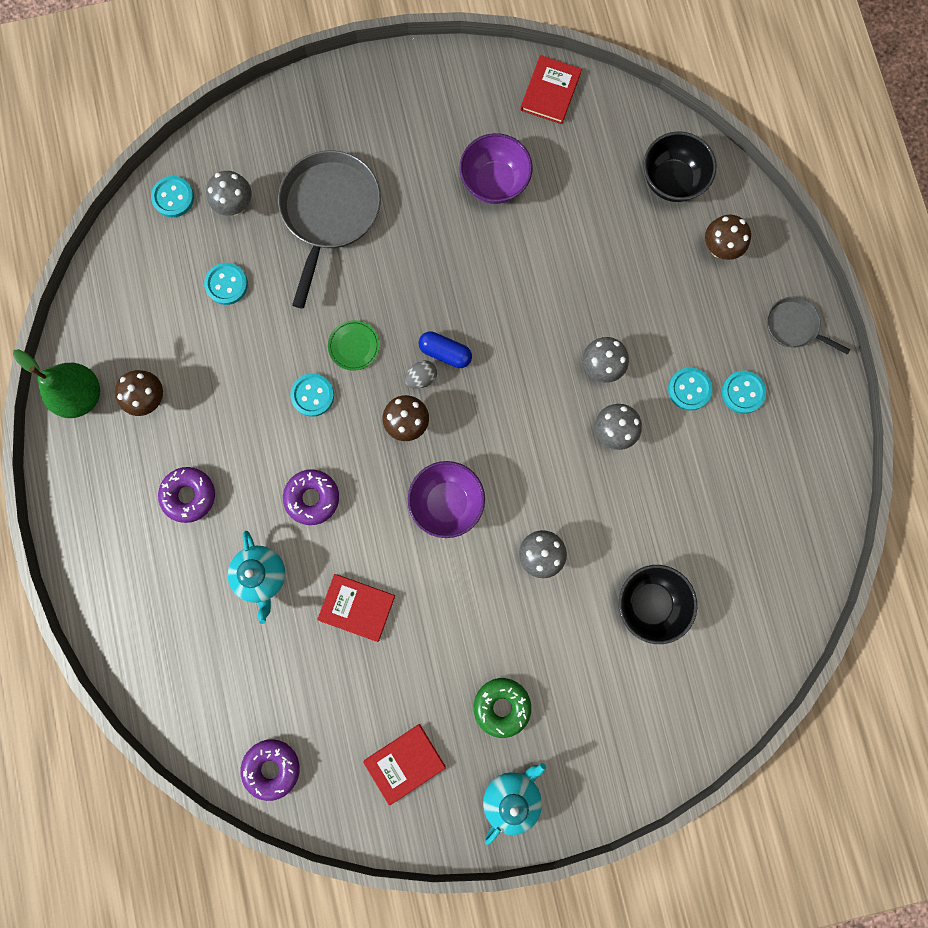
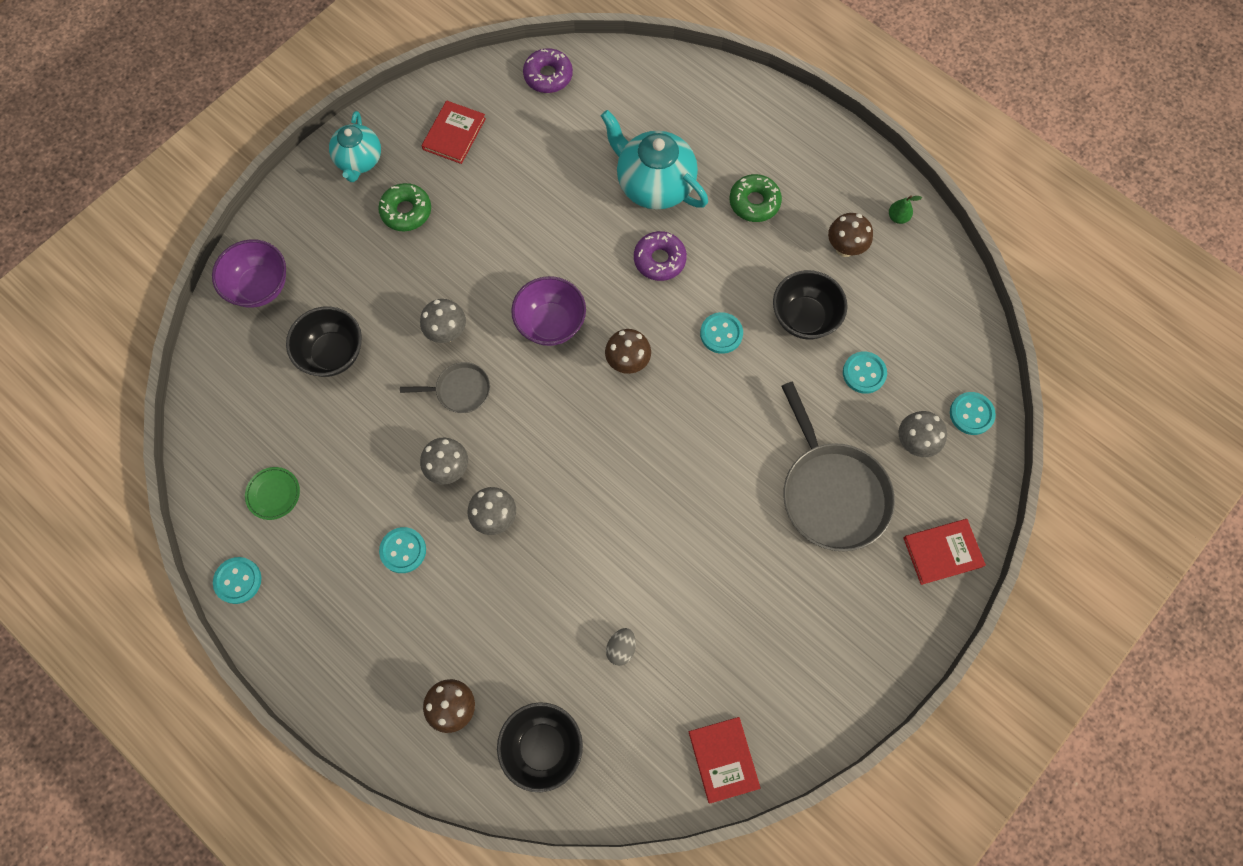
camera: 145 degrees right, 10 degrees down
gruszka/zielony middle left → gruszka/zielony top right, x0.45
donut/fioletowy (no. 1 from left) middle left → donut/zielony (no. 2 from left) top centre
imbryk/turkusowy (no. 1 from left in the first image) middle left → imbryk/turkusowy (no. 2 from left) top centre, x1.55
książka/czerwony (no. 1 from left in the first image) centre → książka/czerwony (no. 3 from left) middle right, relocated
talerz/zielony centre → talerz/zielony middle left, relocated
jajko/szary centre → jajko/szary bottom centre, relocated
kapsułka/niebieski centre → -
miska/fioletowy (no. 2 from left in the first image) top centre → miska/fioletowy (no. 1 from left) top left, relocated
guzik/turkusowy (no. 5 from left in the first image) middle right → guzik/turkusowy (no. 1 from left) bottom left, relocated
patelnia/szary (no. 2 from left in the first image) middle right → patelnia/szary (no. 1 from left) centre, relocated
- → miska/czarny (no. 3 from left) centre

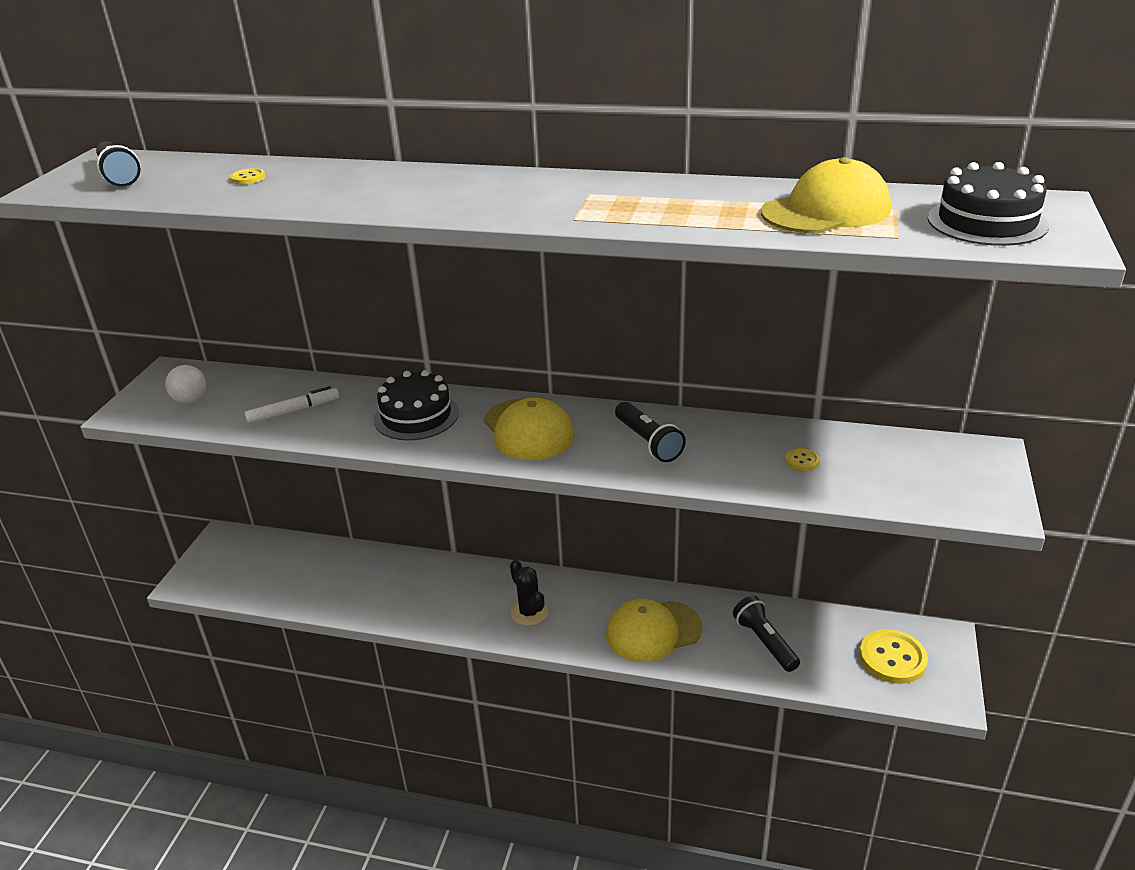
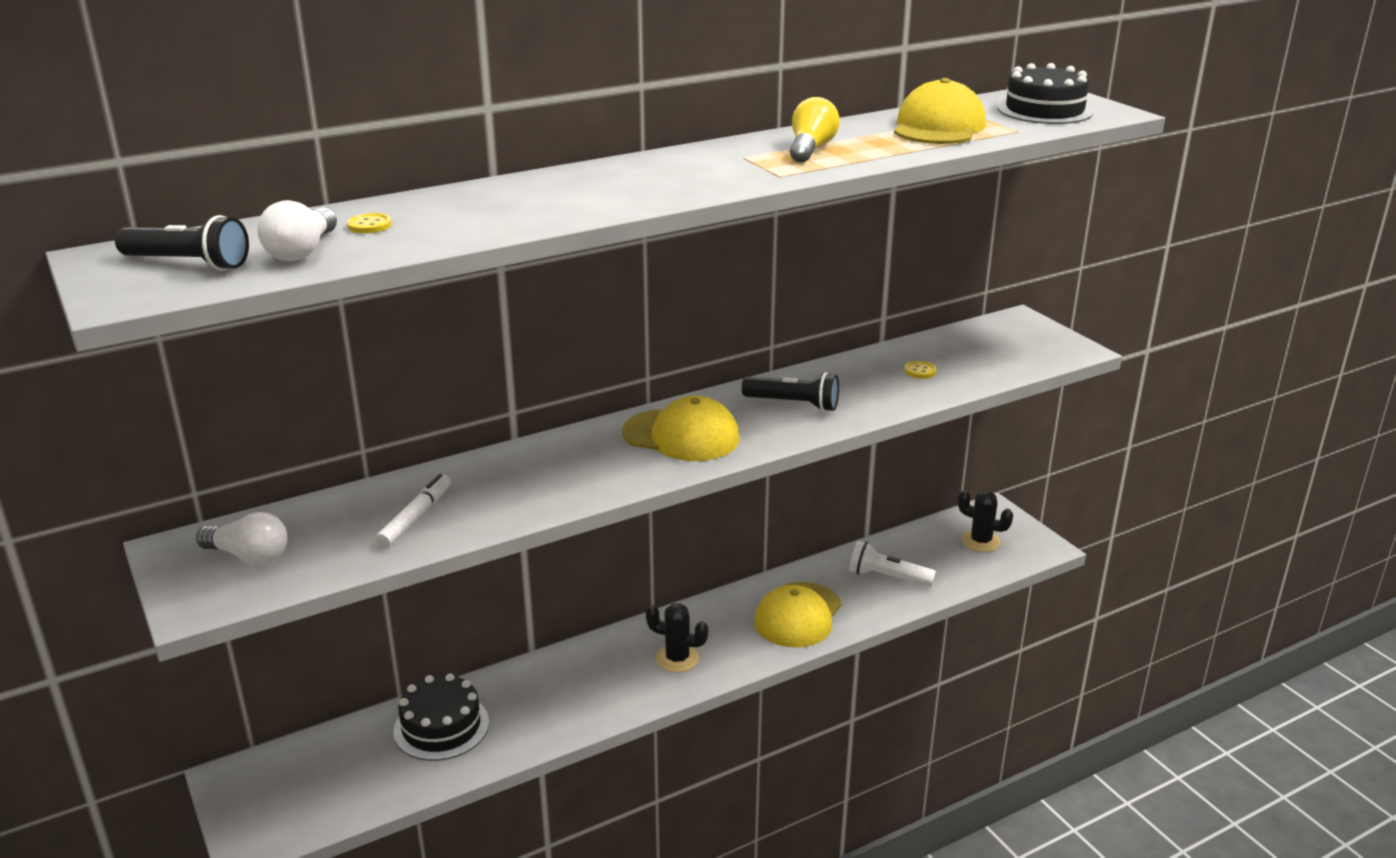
camera: 45 degrees left, 5 degrees down
tort/czarny (no. 1 from left) centre → tort/czarny (no. 1 from left) bottom left, relocated
latarka/czarny (no. 3 from left) bottom right → latarka/biały centre
guzik/żółty (no. 3 from left) bottom right → kaktus/czarny (no. 2 from left) middle right
- → żarówka/biały (no. 2 from left) top left
- → żarówka/żółty top centre

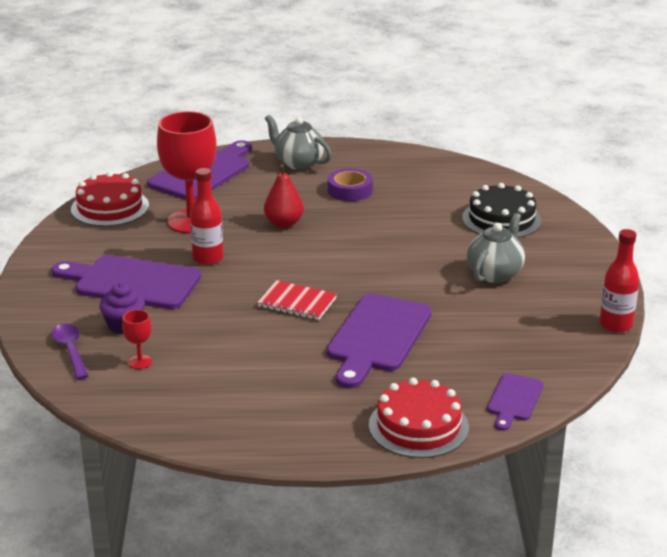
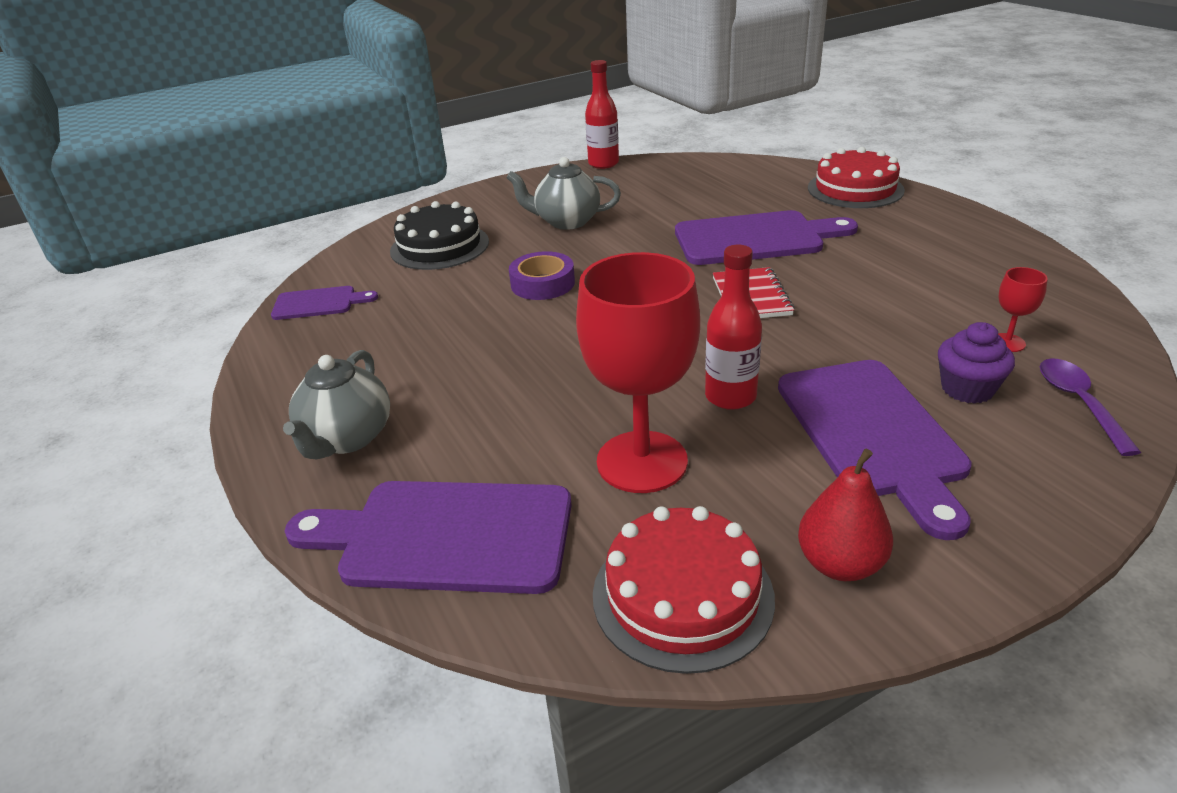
camera: 115 degrees left, 5 degrees up
łyżka/fioletowy middle left → łyżka/fioletowy middle right, 135 degrees clockwise
gruszka/czerwony centre → gruszka/czerwony middle right, relocated
taśma klejąca/fioletowy top centre → taśma klejąca/fioletowy centre, relocated
deska do krojenia/fioletowy (no. 4 from left in the first image) bottom right → deska do krojenia/fioletowy (no. 1 from left) middle left, relocated

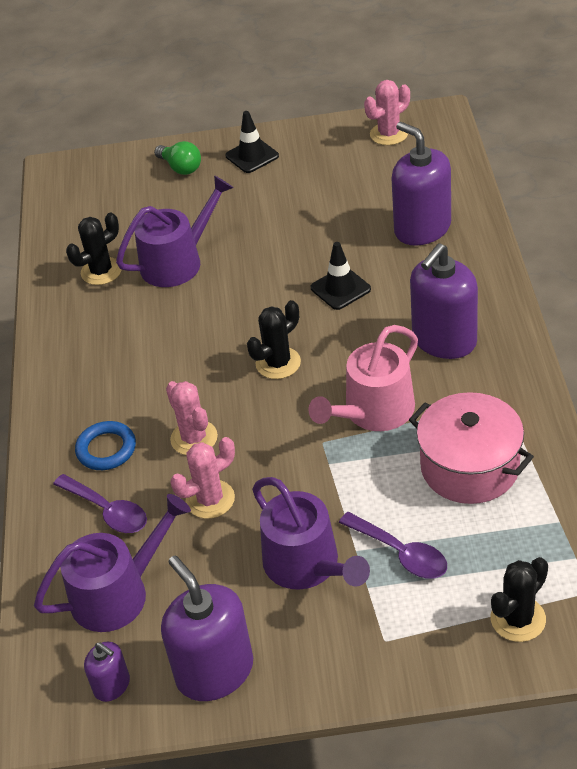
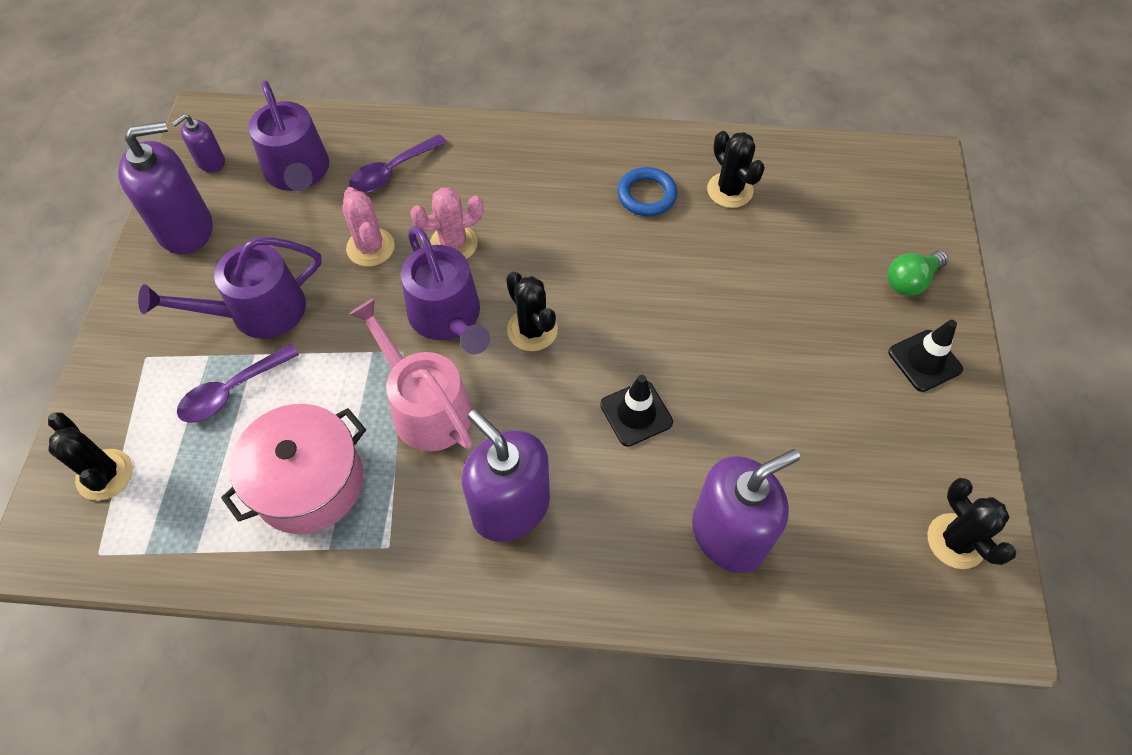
camera: 95 degrees right, 15 degrees up
pierścień/niebieski middle left → pierścień/niebieski top centre, relocated
konewka/fioletowy (no. 2 from left in the first image) top left → konewka/fioletowy (no. 3 from left) centre, relocated
kaktus/różowy (no. 3 from left) top right → kaktus/czarny (no. 4 from left) bottom right

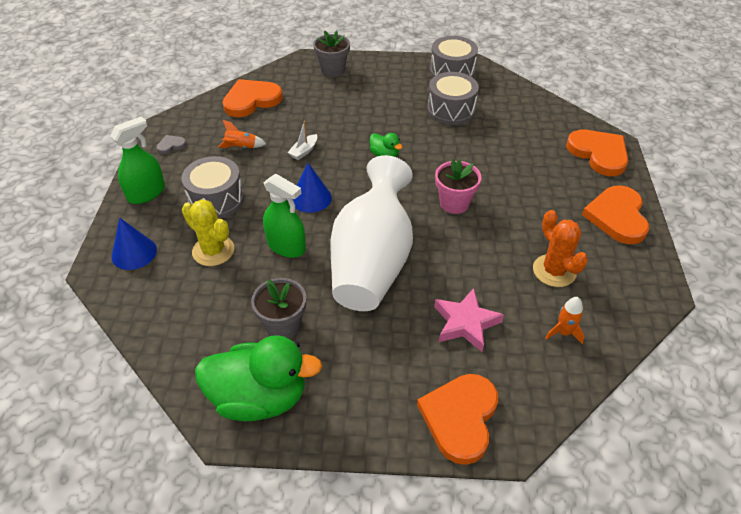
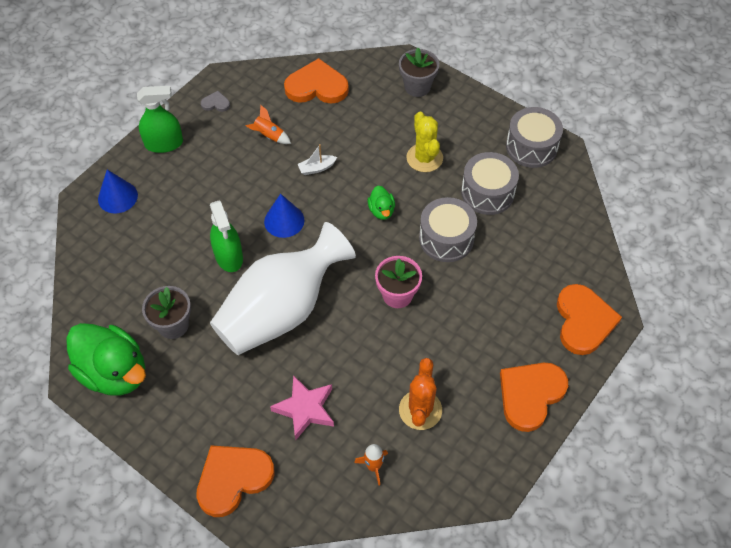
camera: 35 degrees right, 10 degrees up
bęben/szary (no. 1 from left) middle left → bęben/szary (no. 1 from left) centre, relocated
kaktus/żółty middle left → kaktus/żółty top centre, relocated

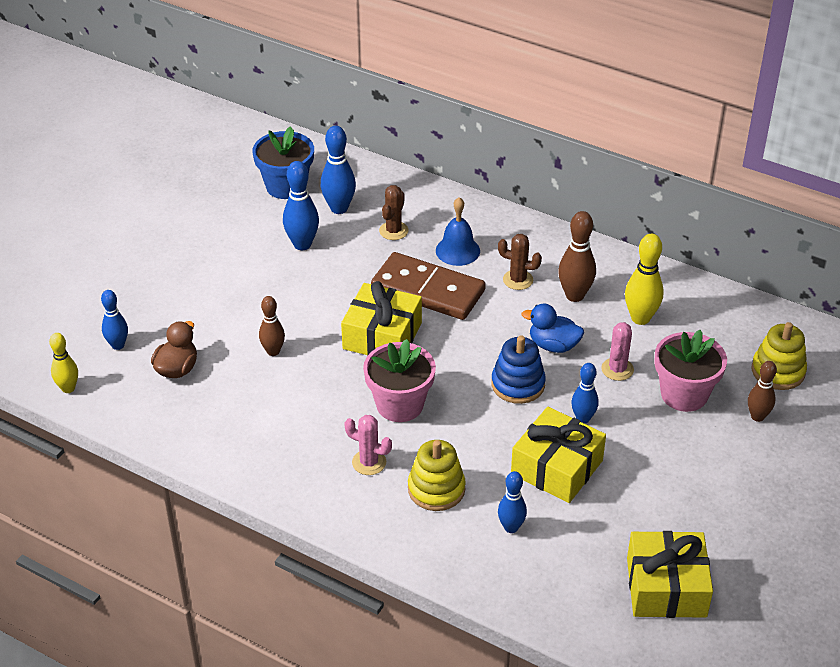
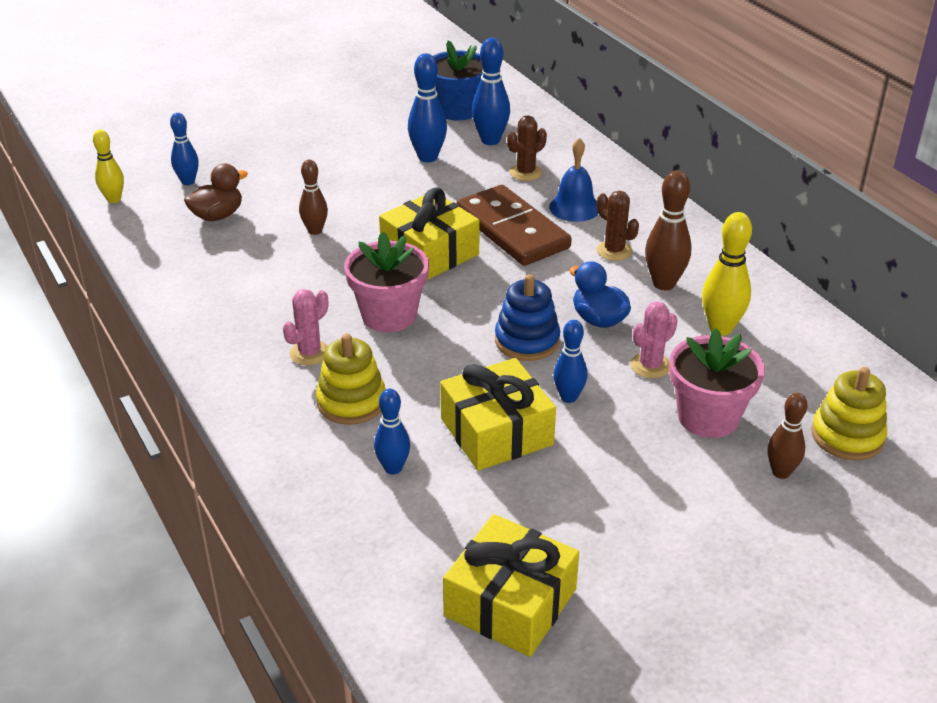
camera: 30 degrees right, 5 degrees down
kaktus/różowy (no. 1 from left) bottom centre → kaktus/różowy (no. 1 from left) middle left, 75 degrees clockwise

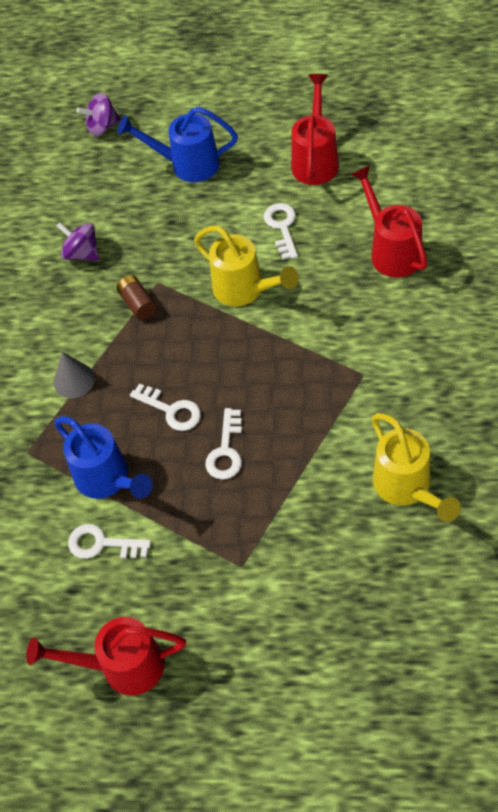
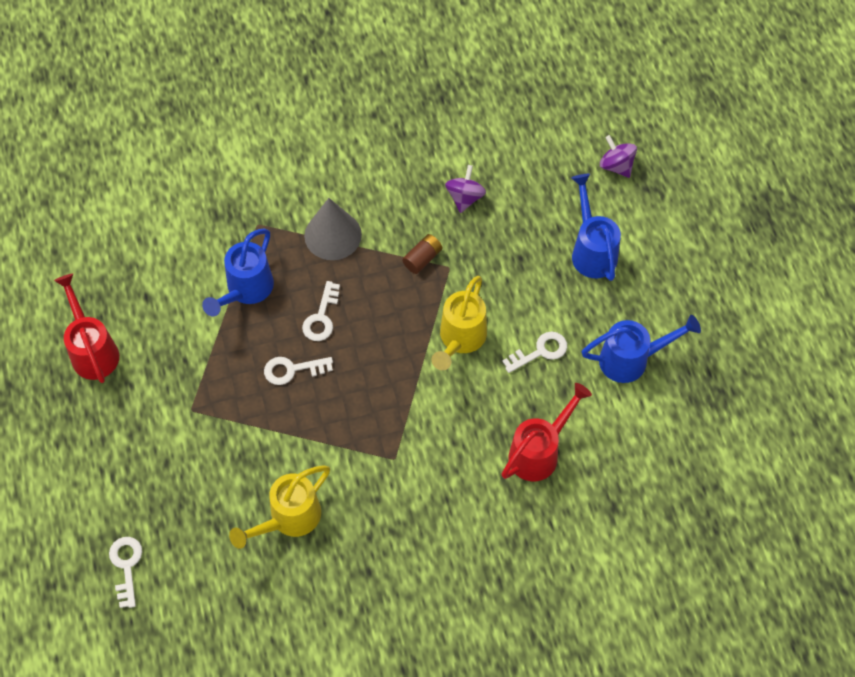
camera: 65 degrees right, 5 degrees up
stożek/szary middle left → stożek/szary centre, x1.58
klucz/biały (no. 1 from left) middle left → klucz/biały (no. 1 from left) bottom left, relocated
konewka/czerwony (no. 2 from left) top centre → konewka/niebieski (no. 3 from left) middle right

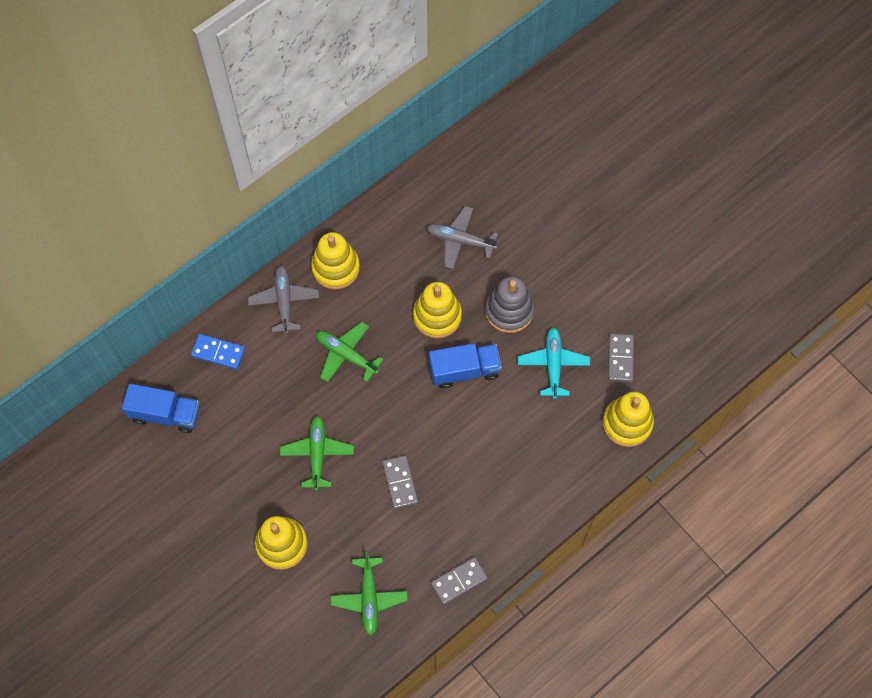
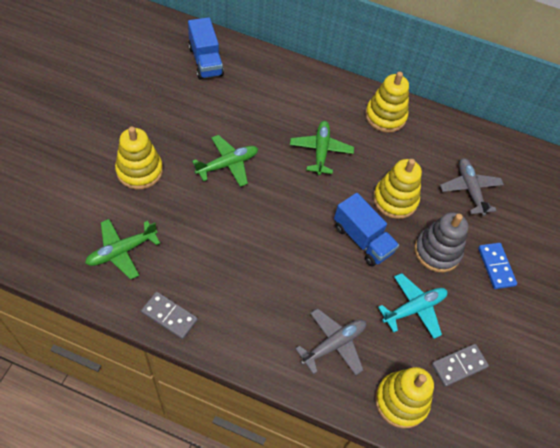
camera: 55 degrees right, 10 degrees down
kostka domina/niebieski middle left → kostka domina/niebieski middle right, relocated
samolot/szary (no. 1 from left) middle left → samolot/szary (no. 1 from left) bottom centre, relocated
kostka domina/szary (no. 1 from left) bottom centre → -

